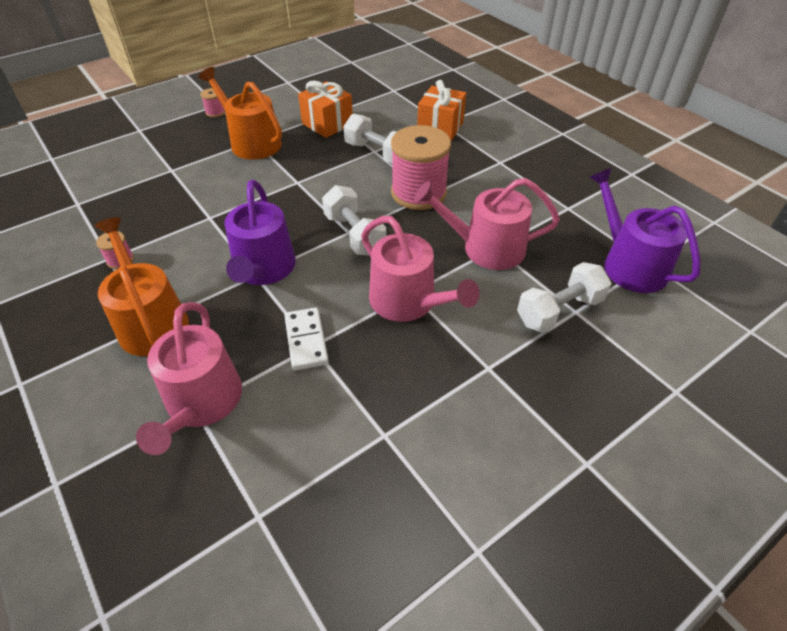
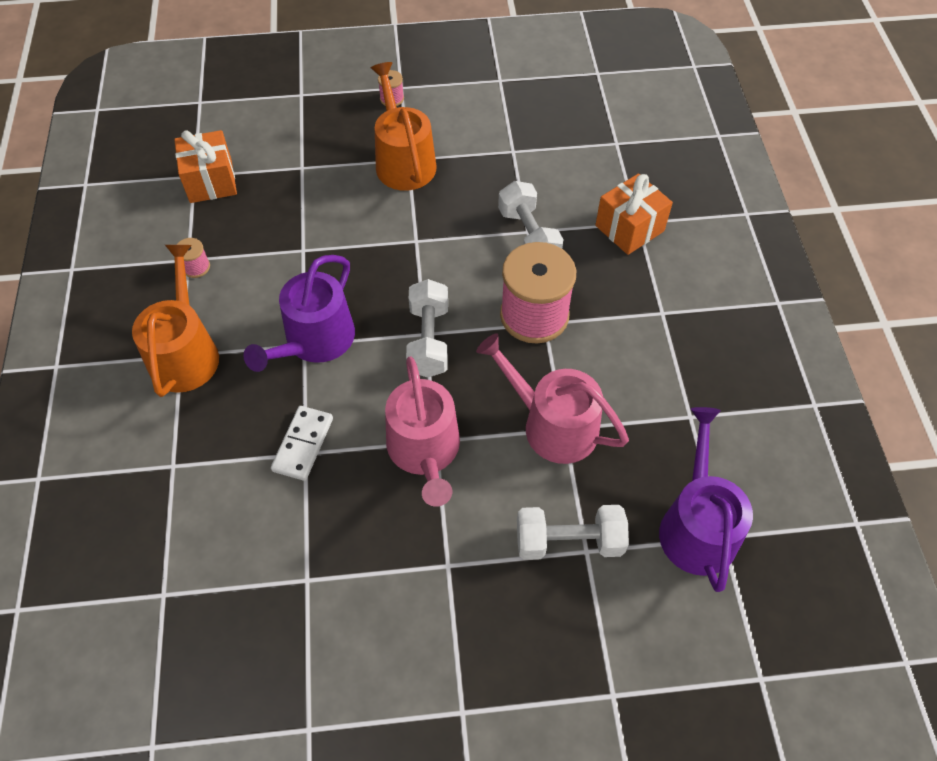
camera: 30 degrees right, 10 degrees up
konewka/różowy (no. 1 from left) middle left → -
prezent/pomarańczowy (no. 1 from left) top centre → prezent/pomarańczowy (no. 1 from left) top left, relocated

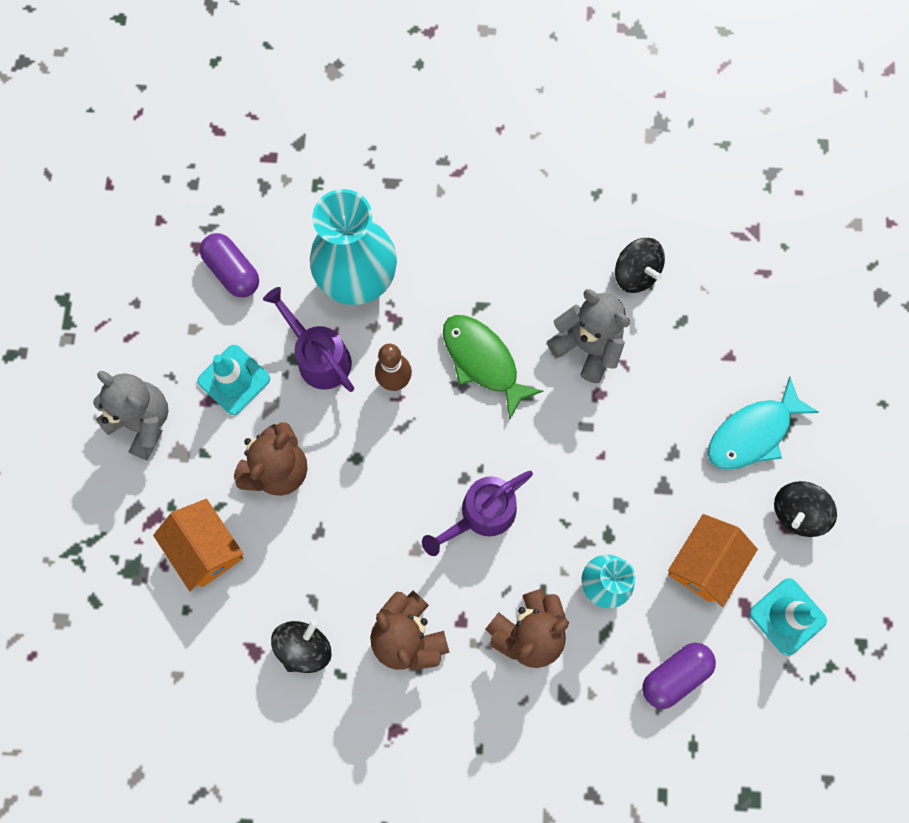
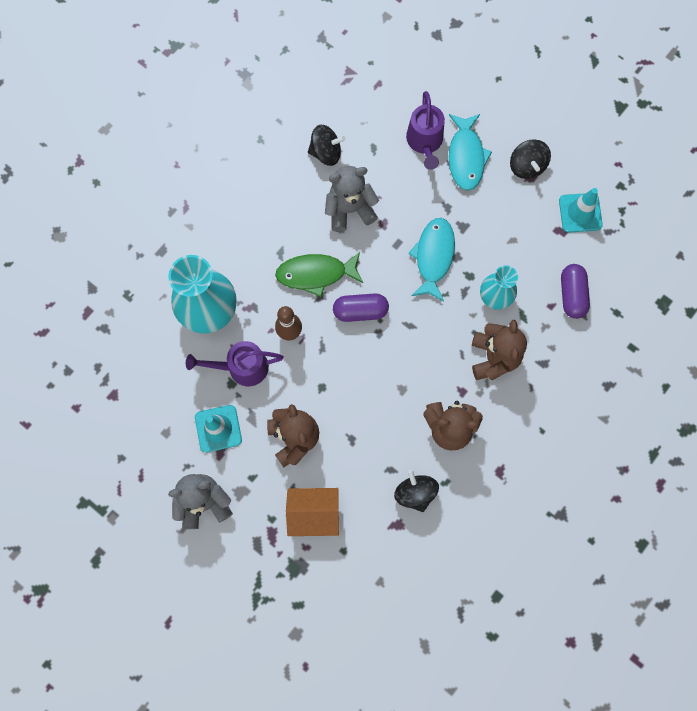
camera: 55 degrees left, 0 degrees up
kapsułka/fioletowy (no. 1 from left) top left → kapsułka/fioletowy (no. 1 from left) centre, relocated
konewka/fioletowy (no. 2 from left) centre → konewka/fioletowy (no. 2 from left) top centre, relocated
domek/pomarańczowy (no. 2 from left) bottom right → -
- → ryba/turkusowy (no. 1 from left) centre

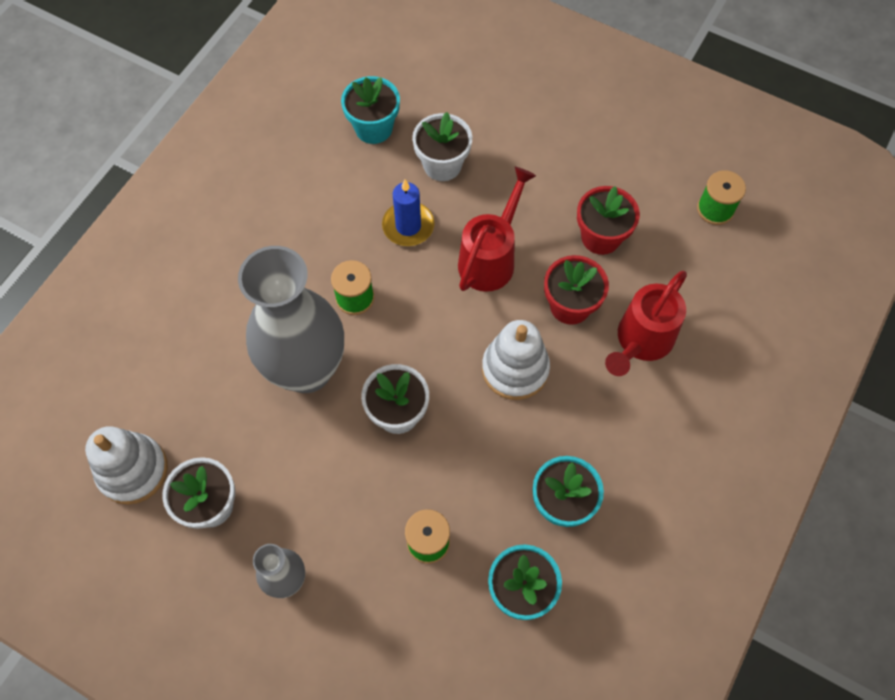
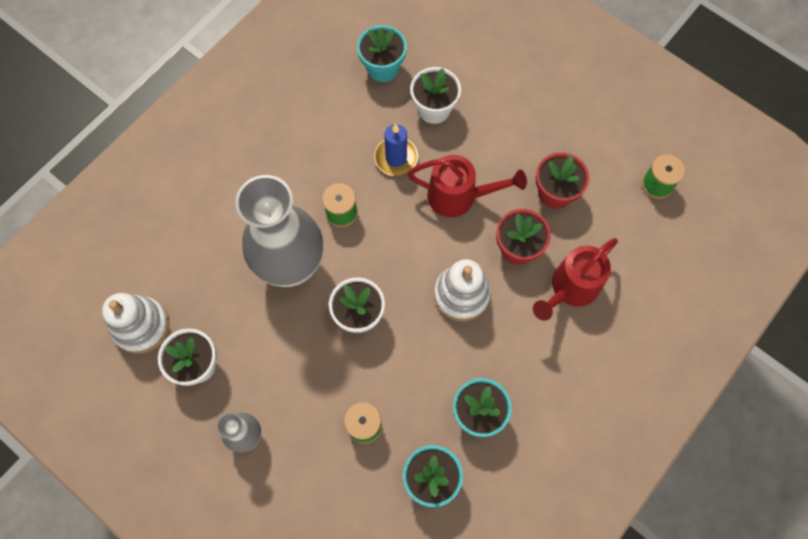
camera: 10 degrees right, 5 degrees up
konewka/czerwony (no. 1 from left) top centre → konewka/czerwony (no. 1 from left) centre, 60 degrees clockwise

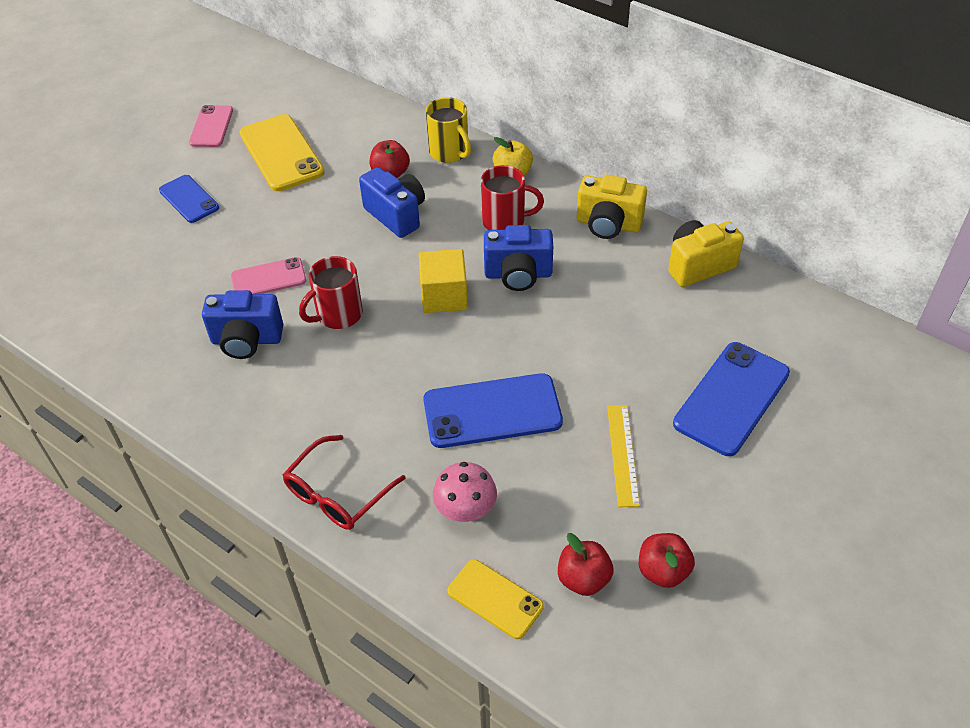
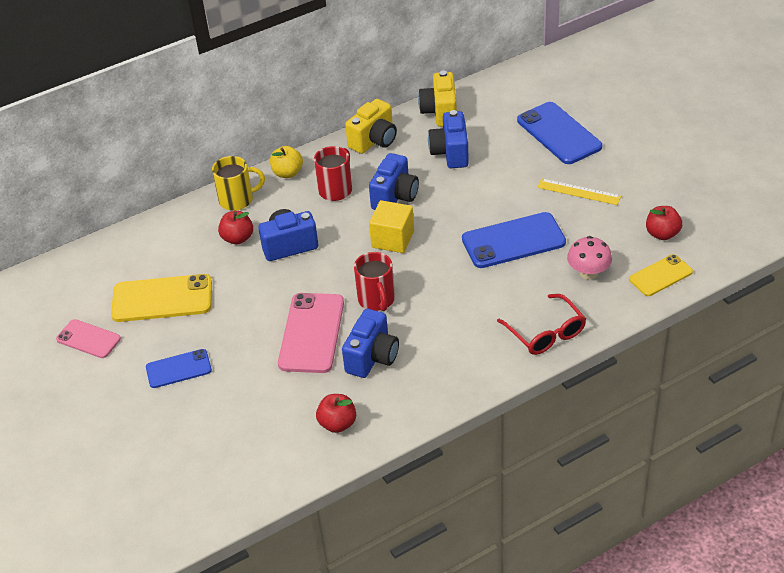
camera: 65 degrees left, 5 degrees down
telefon/różowy (no. 2 from left) middle left → telefon/różowy (no. 2 from left) centre, x1.66
telefon/niebieski (no. 2 from left) centre, 60 degrees clockwise
jabłko/czerwony (no. 3 from left in the first image) bottom right → jabłko/czerwony (no. 2 from left) bottom centre, relocated
- → aparat fotograficzny/niebieski (no. 4 from left) top centre

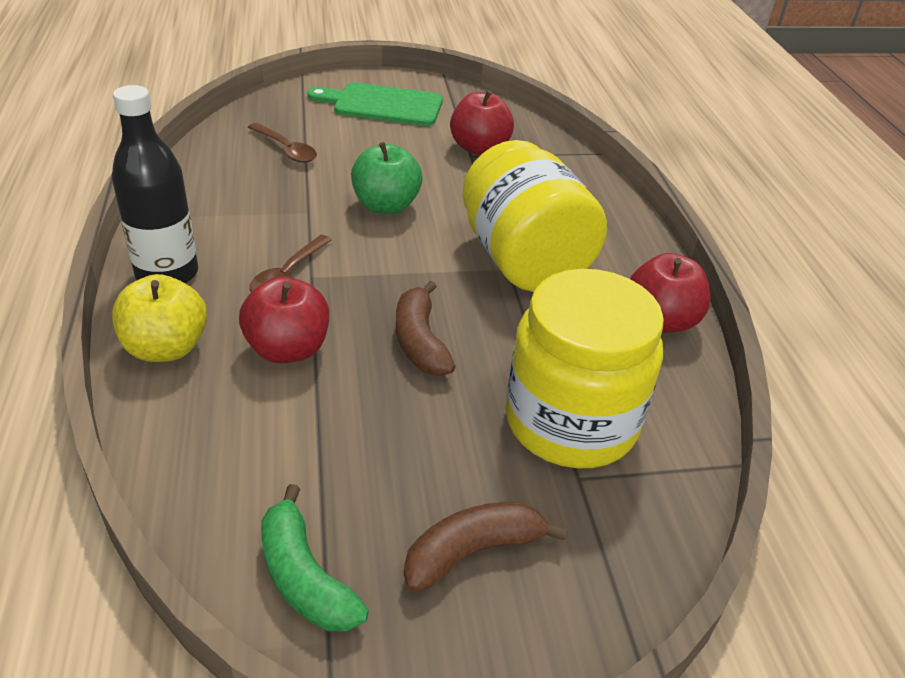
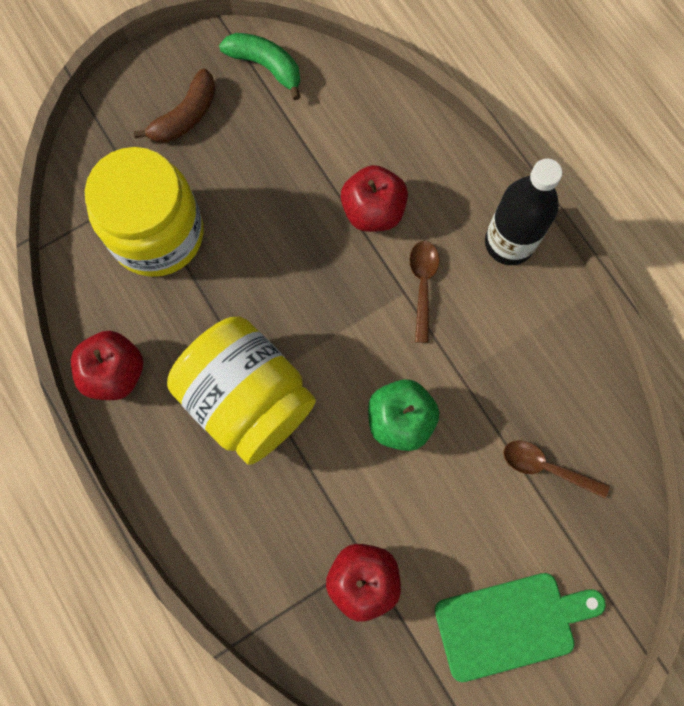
camera: 160 degrees right, 35 degrees up
jabłko/żółty middle left → -
banan/brązowy (no. 1 from left) centre → -

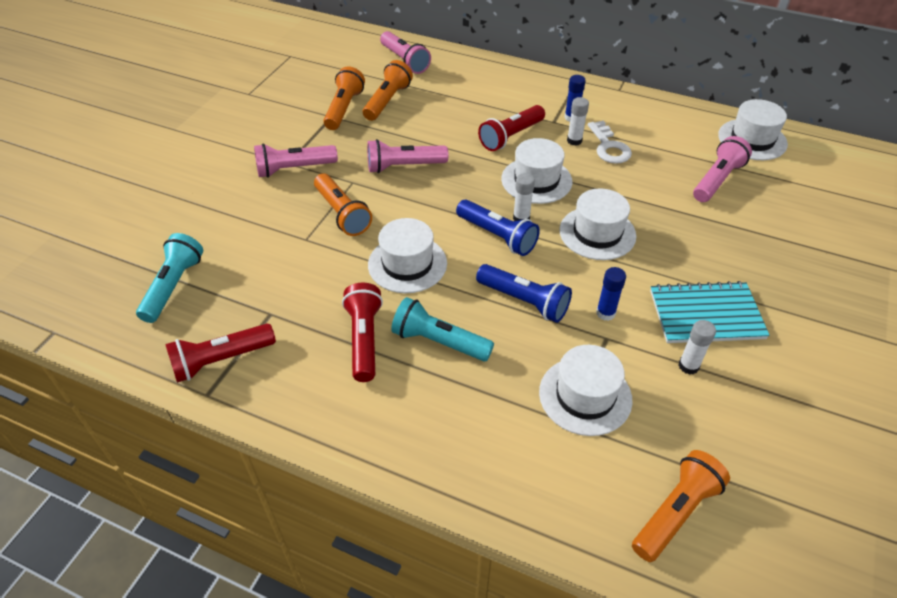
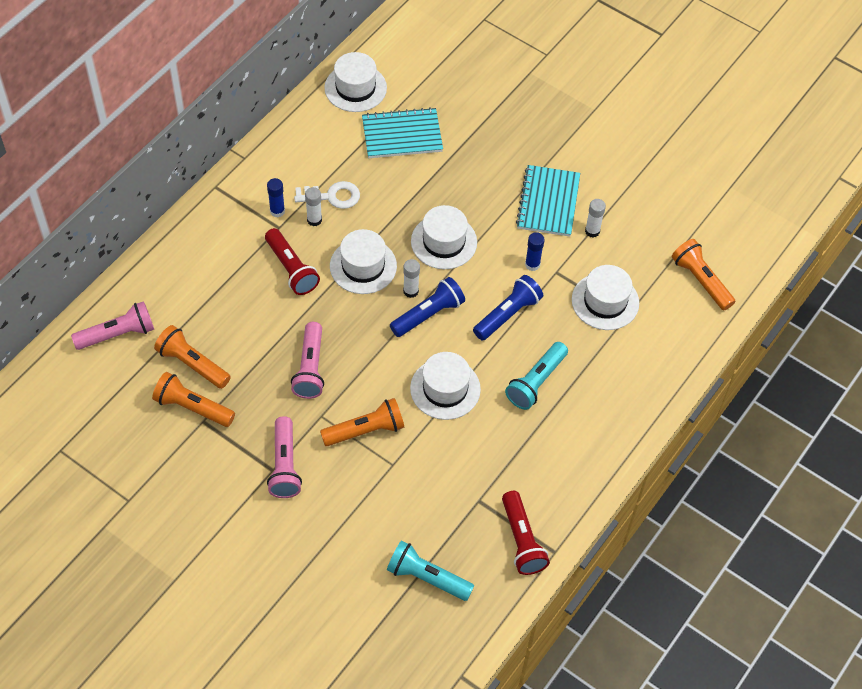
camera: 80 degrees left, 10 degrees up
latarka/czerwony (no. 2 from left) centre → -
latarka/różowy (no. 4 from left) top right → zeszyt/turkusowy (no. 1 from left) top centre

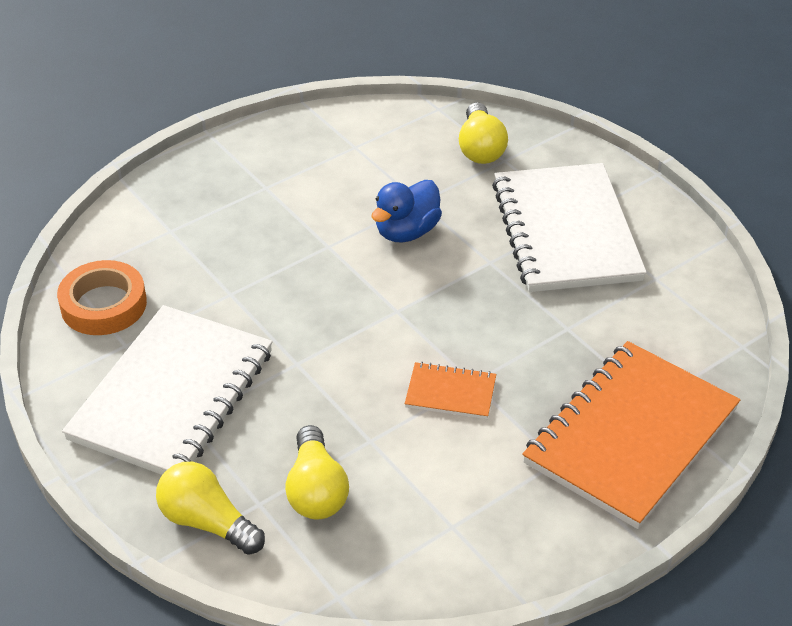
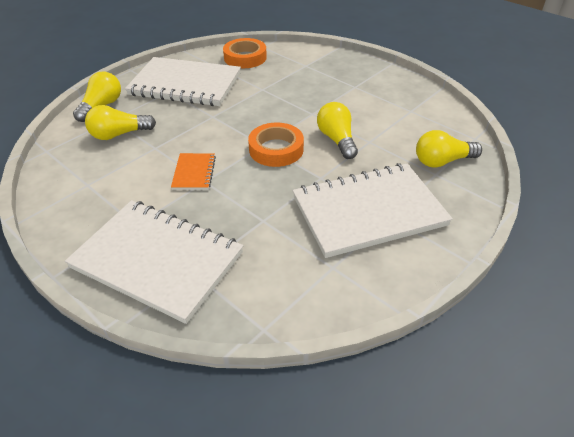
camera: 80 degrees right, 0 degrees up
kaczka/niebieski centre → żarówka/żółty (no. 3 from left) top centre
zeszyt/pomarańczowy (no. 2 from left) bottom right → zeszyt/biały (no. 1 from left) middle left
- → taśma klejąca/pomarańczowy (no. 2 from left) top centre

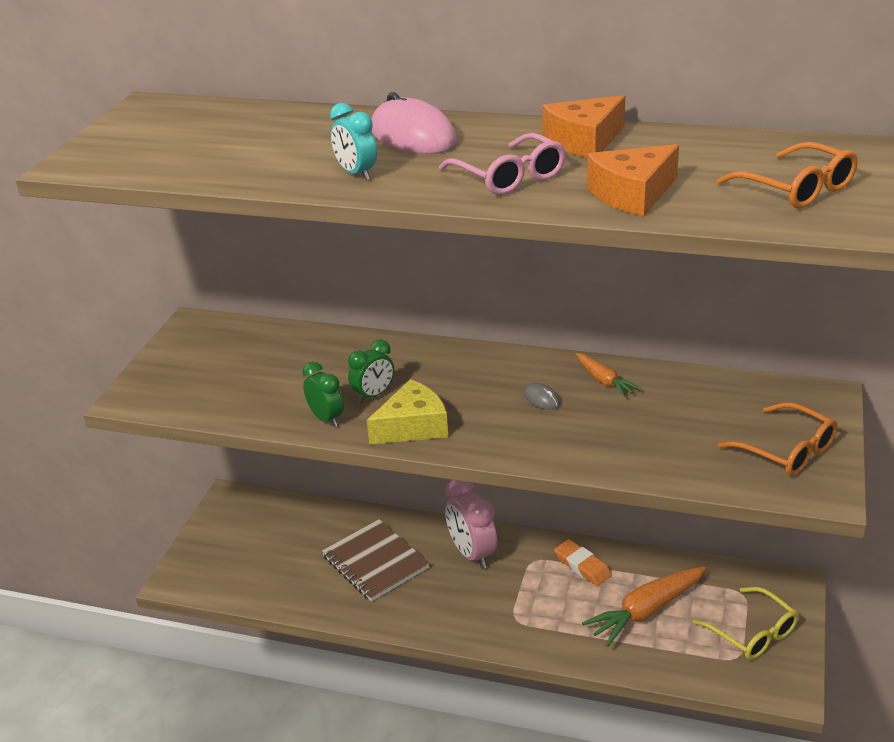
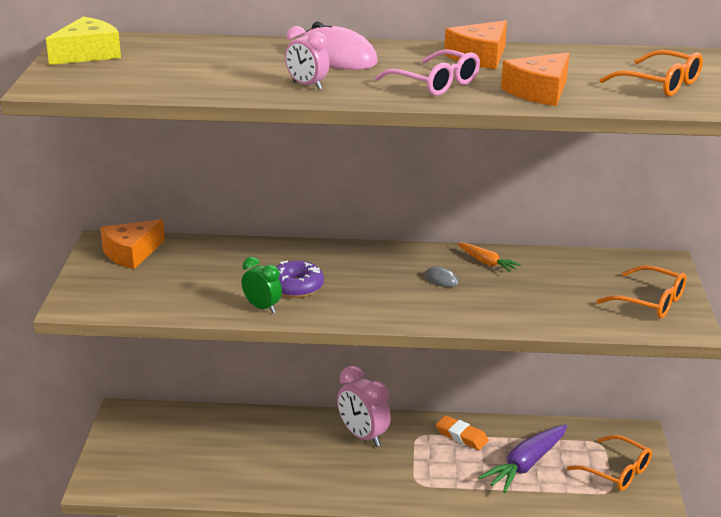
camera: 15 degrees left, 5 degrees down
zeszyt/brązowy bottom centre → -
budzik/turkusowy top centre → budzik/różowy (no. 1 from left) top centre
budzik/zielony (no. 2 from left) centre → donut/fioletowy centre
ser/żółty centre → ser/żółty top left, relocated
marchewka/pomarańczowy (no. 2 from left) bottom right → marchewka/fioletowy bottom right
okulary/żółty bottom right → okulary/pomarańczowy (no. 1 from left) bottom right
- → ser/pomarańczowy (no. 1 from left) middle left

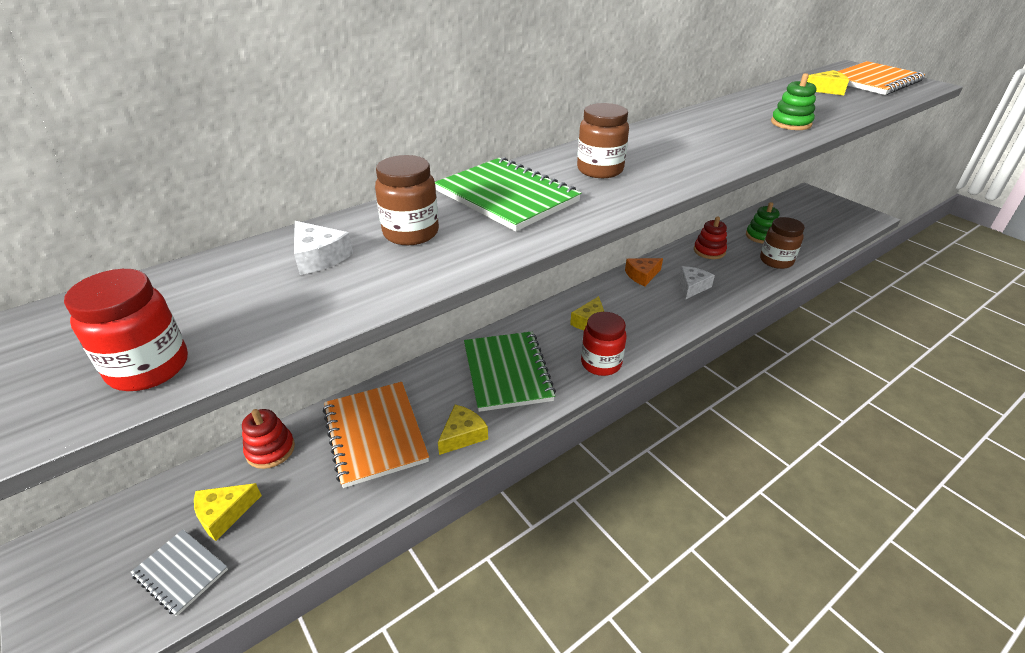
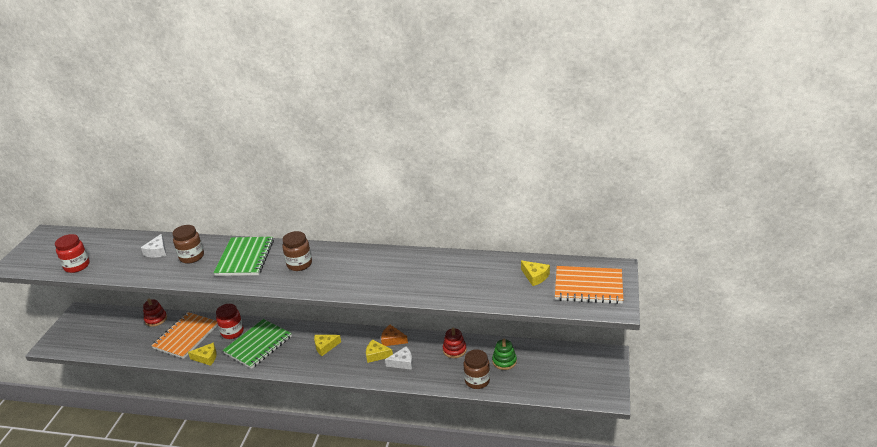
camera: 50 degrees right, 5 degrees down
zeszyt/szary bottom left → -
ser/żółty (no. 1 from left in the first image) bottom left → ser/żółty (no. 3 from left) bottom centre, relocated
słoik/czerwony (no. 2 from left) centre → słoik/czerwony (no. 2 from left) bottom left, relocated
zabawka nakładanka/zielony (no. 2 from left) top right → -

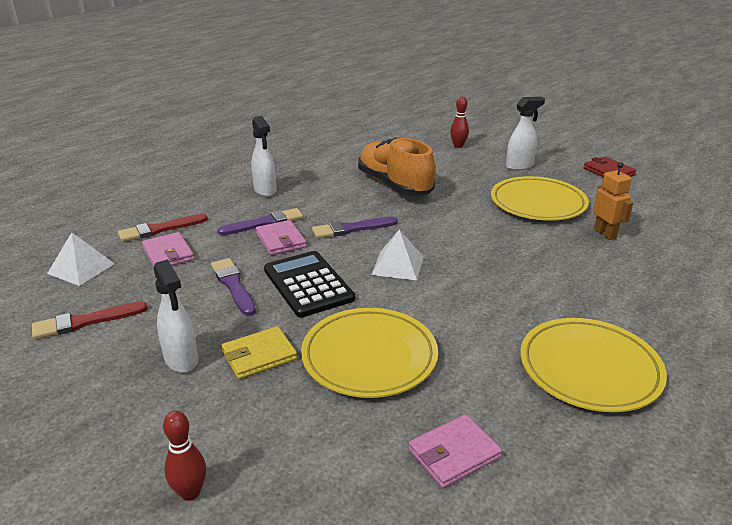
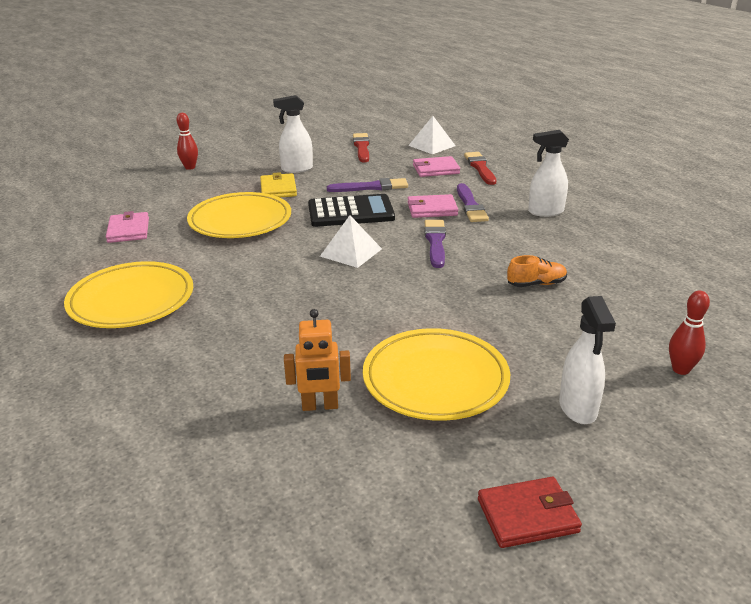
camera: 110 degrees right, 0 degrees up
but/pomarańczowy top centre → but/pomarańczowy middle right, x0.45

